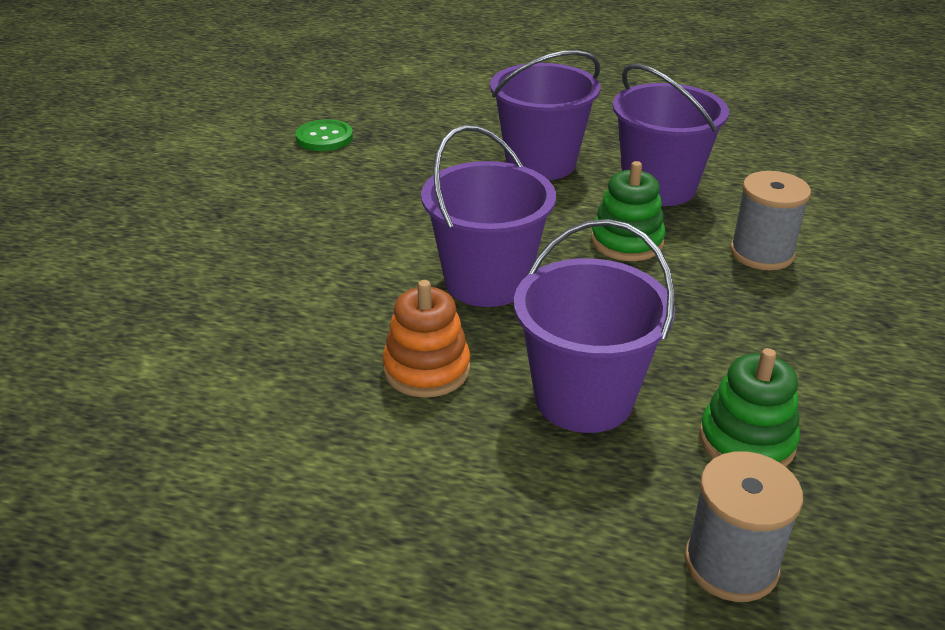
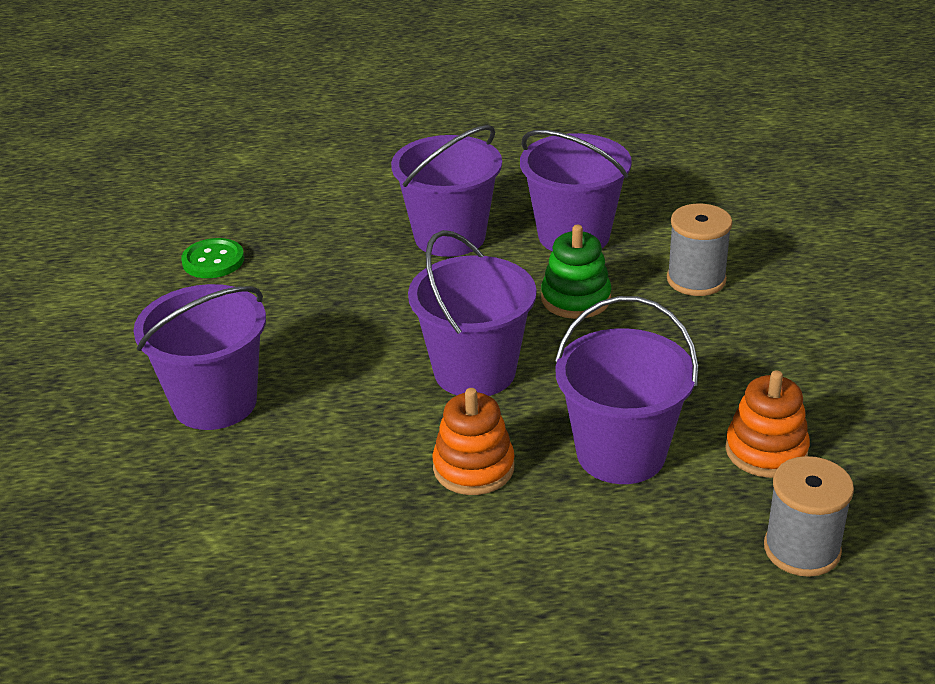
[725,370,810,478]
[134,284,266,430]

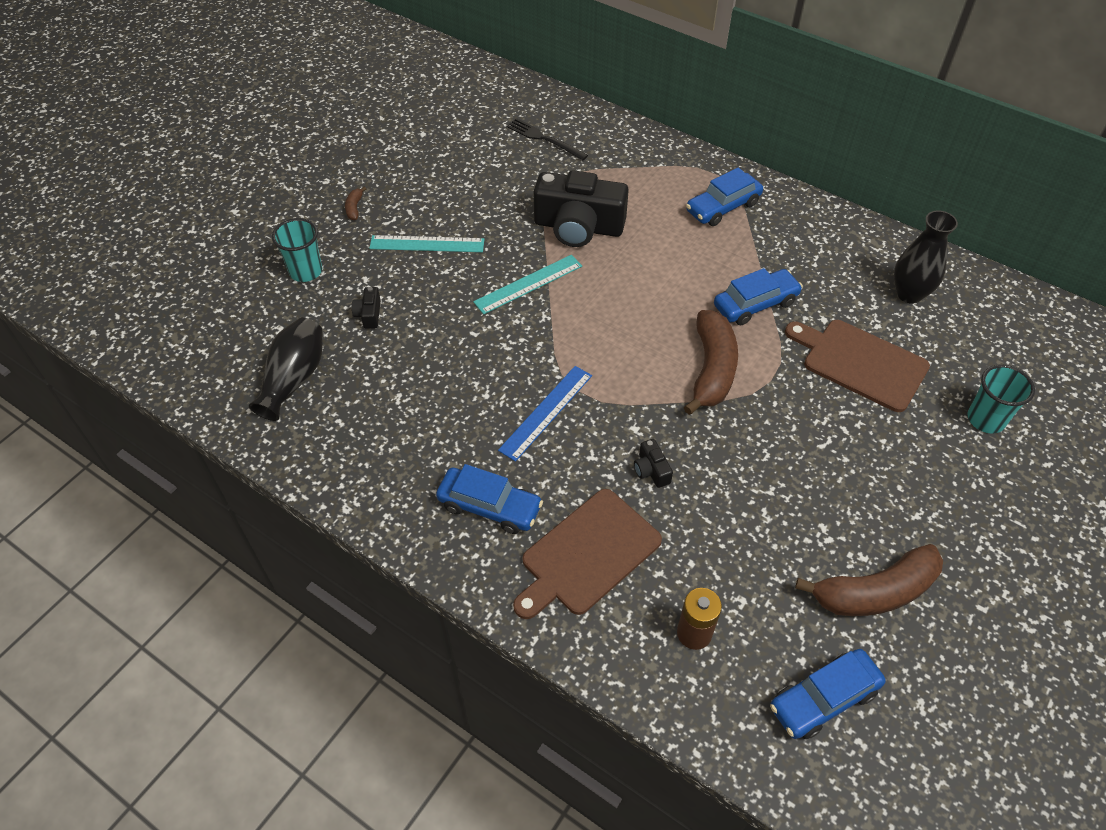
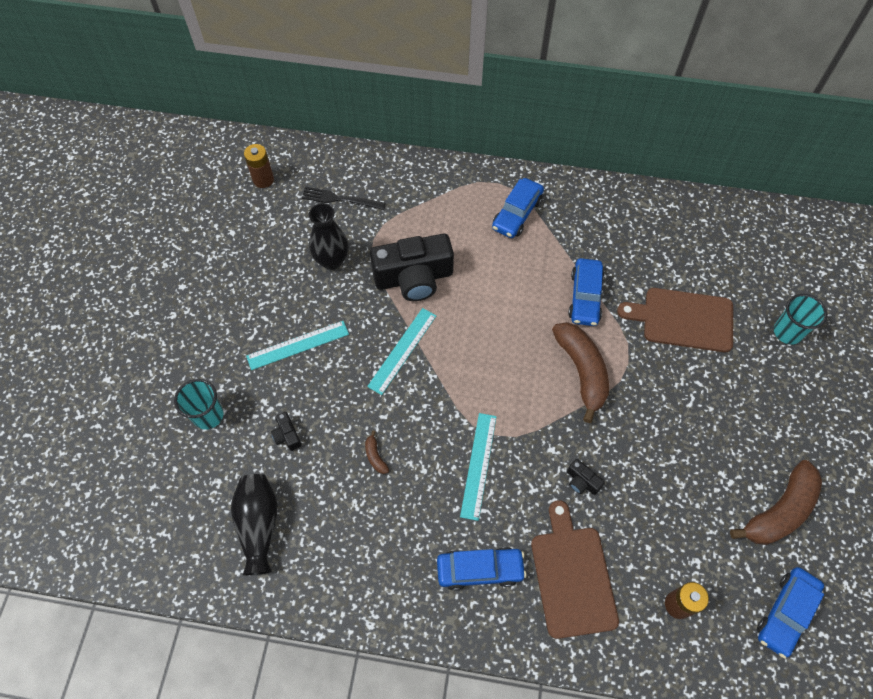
[365,431,389,474]
[309,203,349,270]
[568,258,604,326]
[460,413,497,521]
[531,500,619,639]
[244,144,274,188]

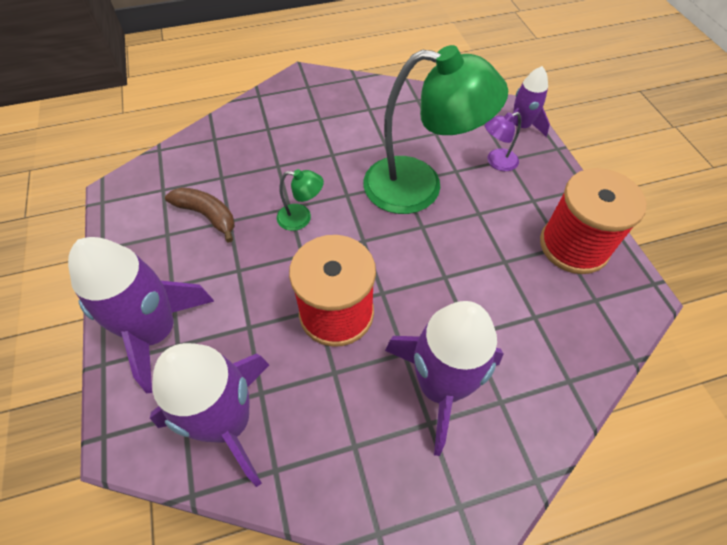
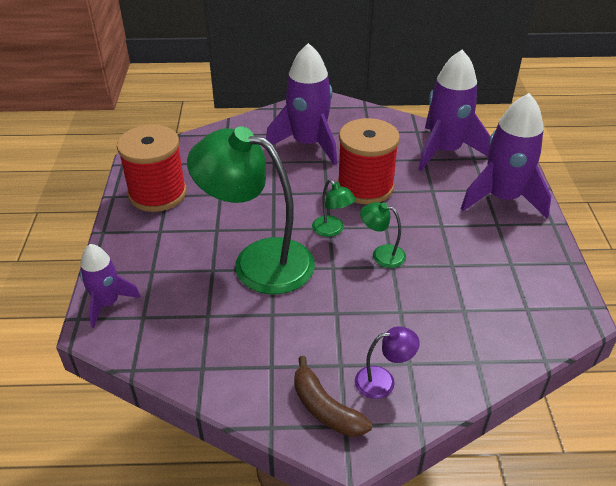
[355,326,420,399]
[294,356,372,437]
[312,180,356,237]

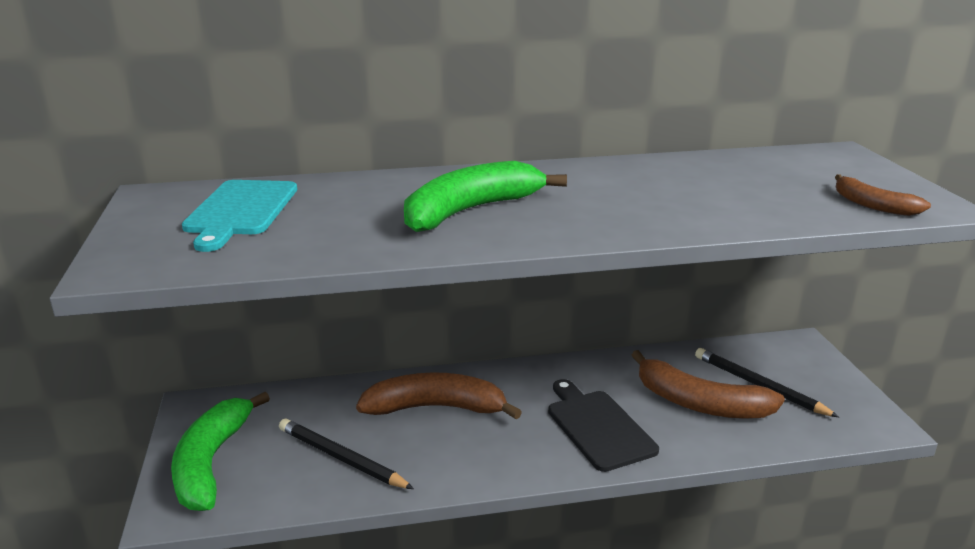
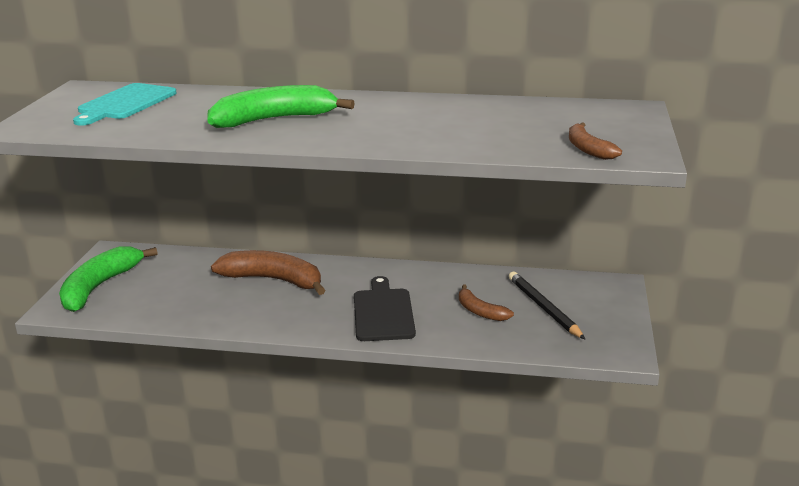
[459,285,514,321]
[279,419,414,489] (first image)

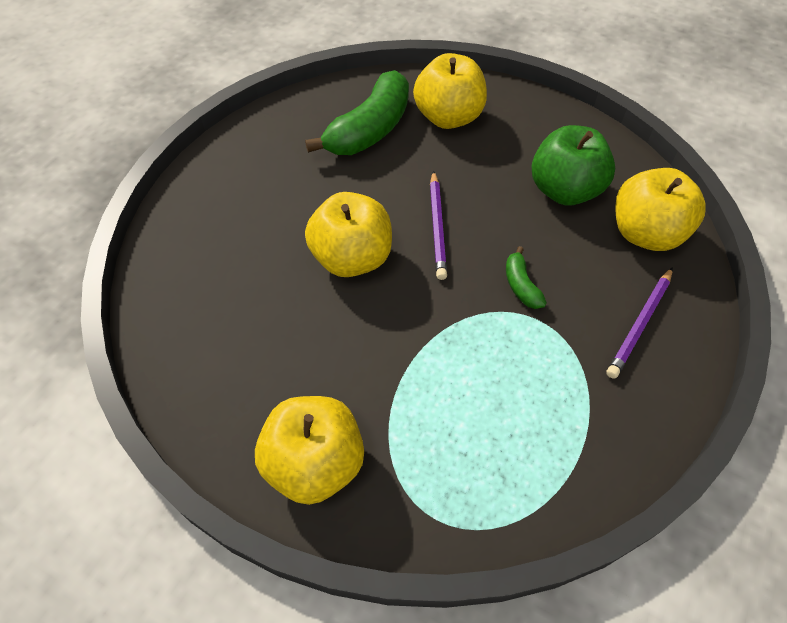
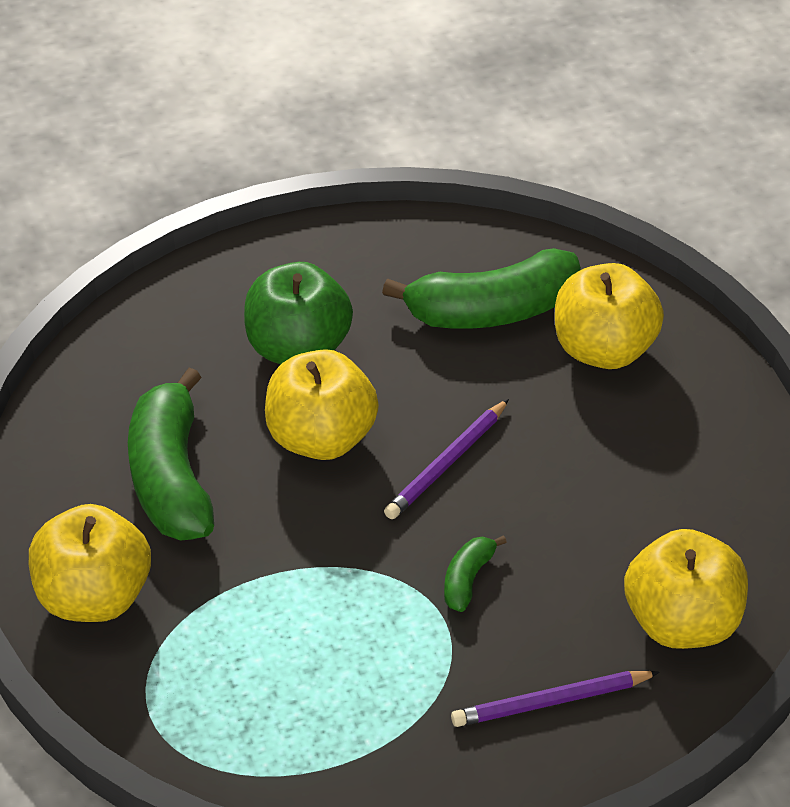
[244,262,353,364]
[128,367,214,541]

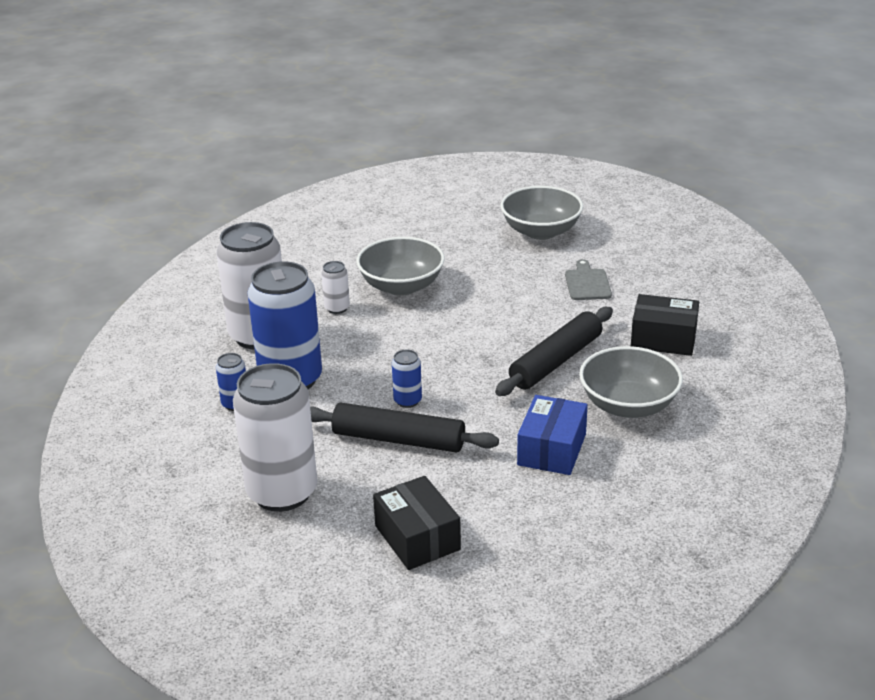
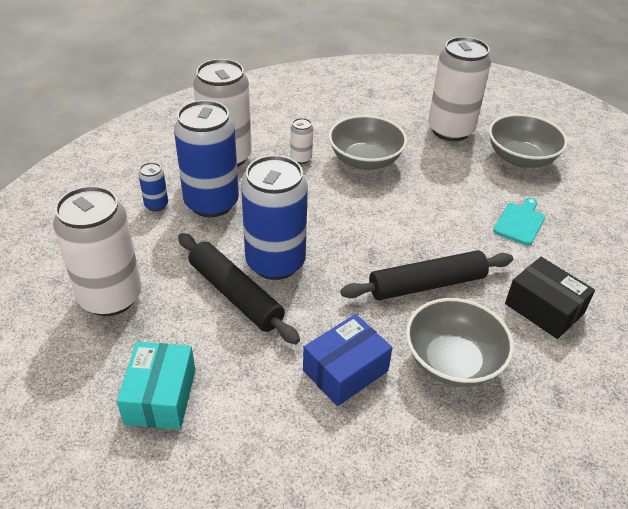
[493,198,545,245]
[241,155,308,280]
[117,342,195,430]
[428,37,491,141]

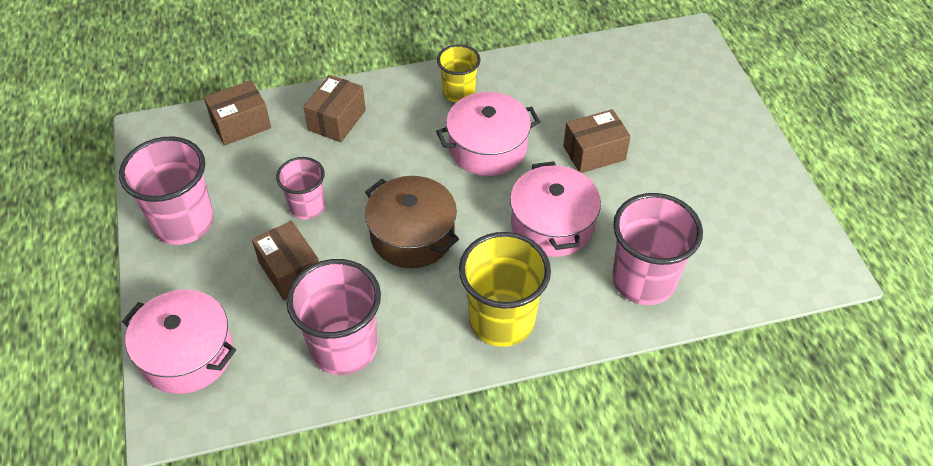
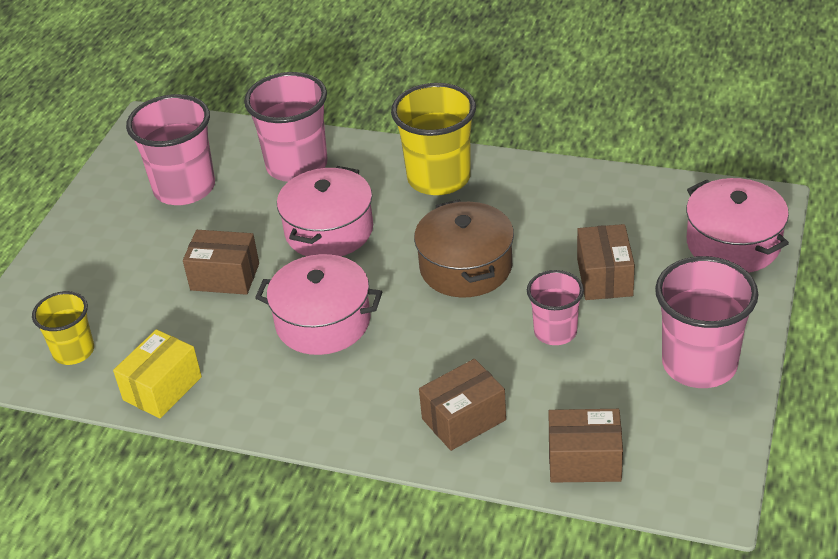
[32,291,94,365]
[126,94,215,205]
[113,329,202,418]

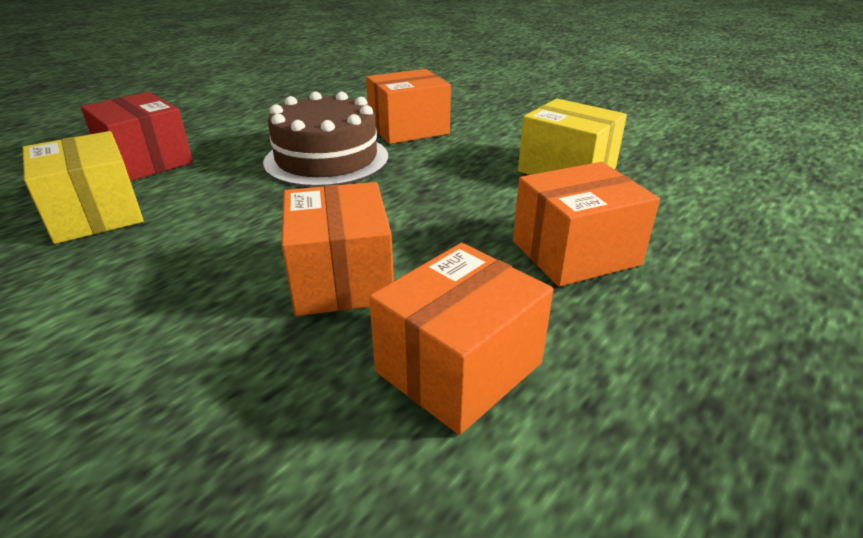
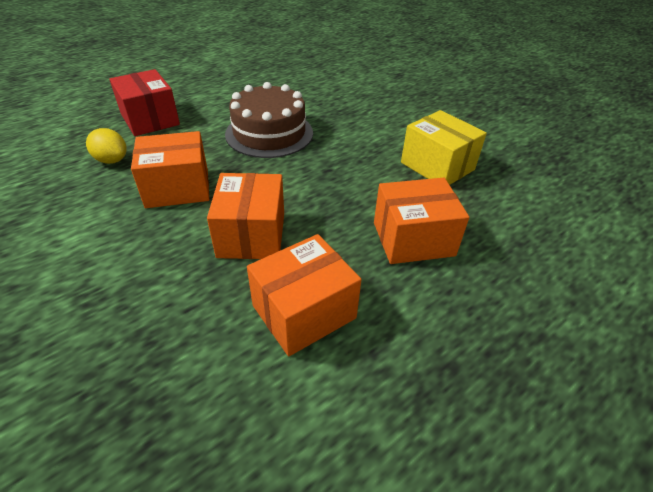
[131,131,209,208]
[86,128,127,164]

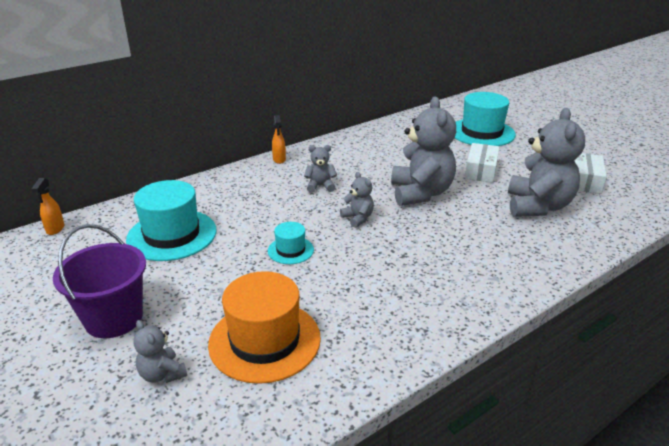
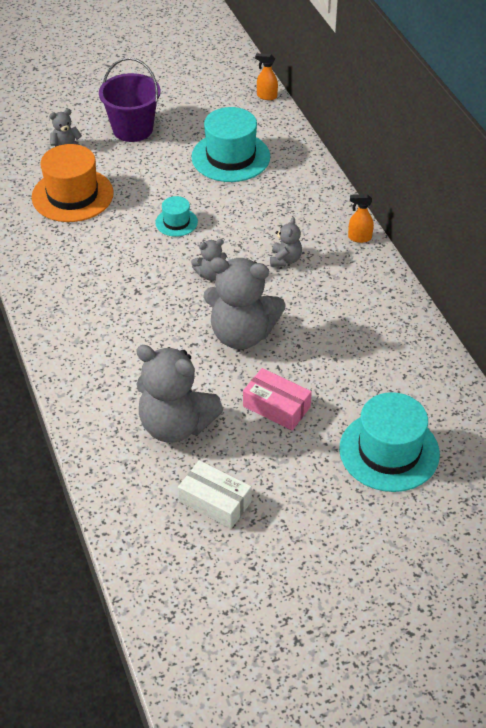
[243,368,312,430]

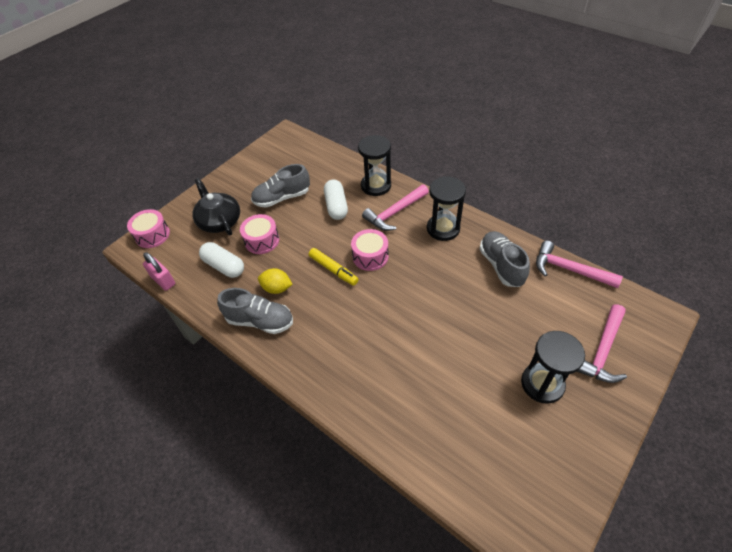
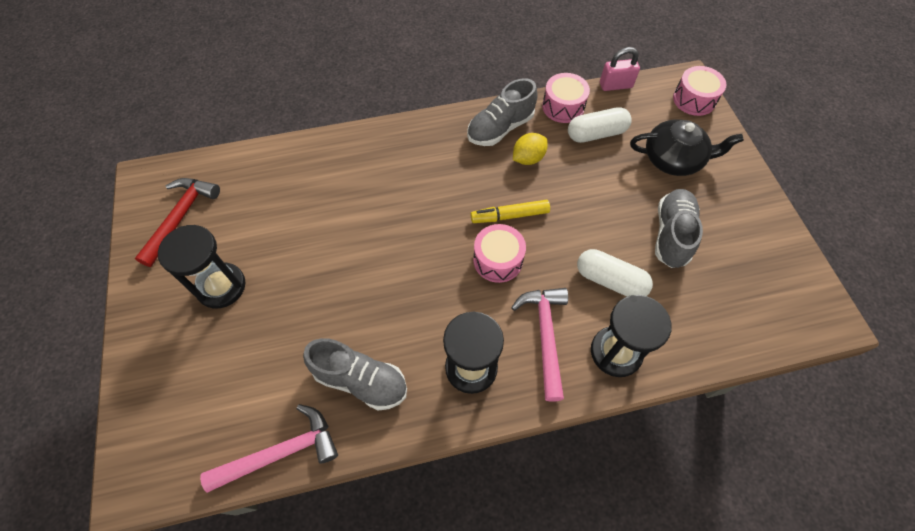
[542,73,590,123]
[577,304,627,383] (first image)
[135,178,220,267]

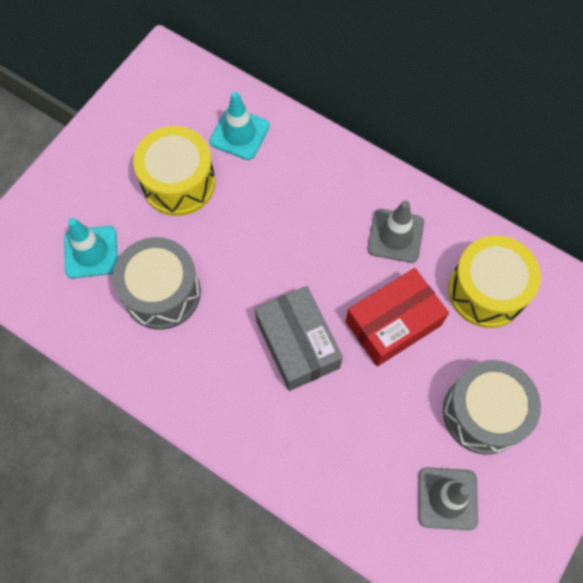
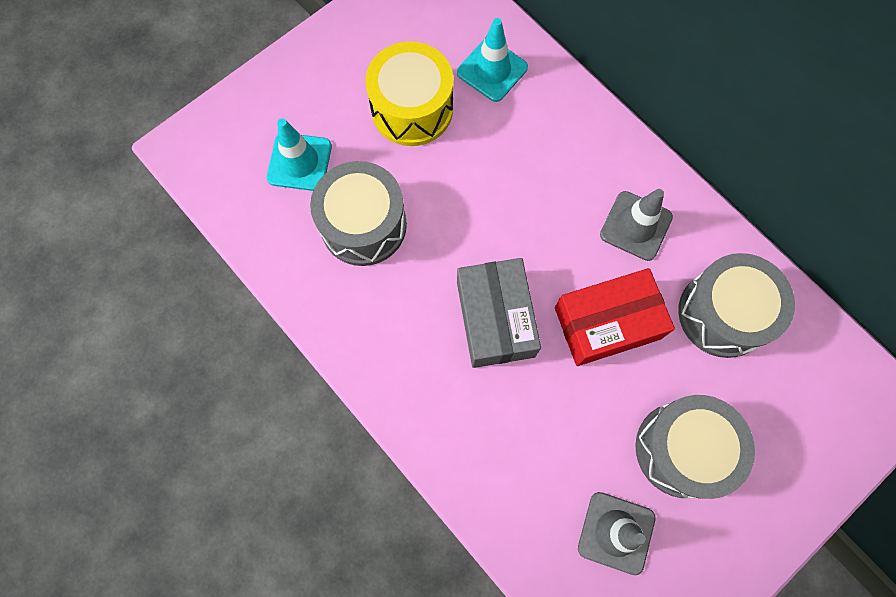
[678,253,795,358]

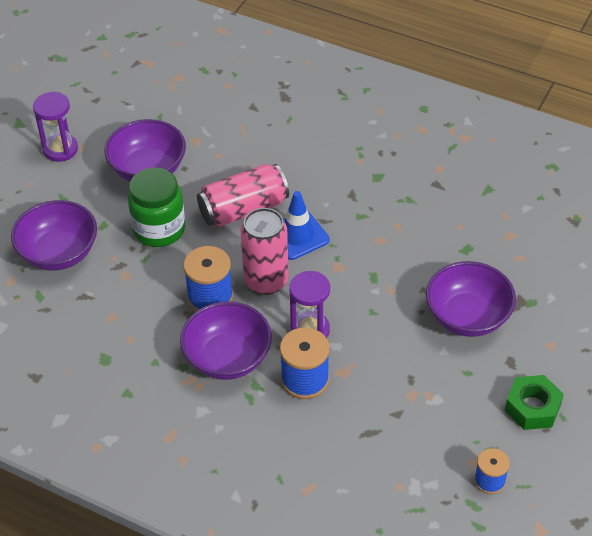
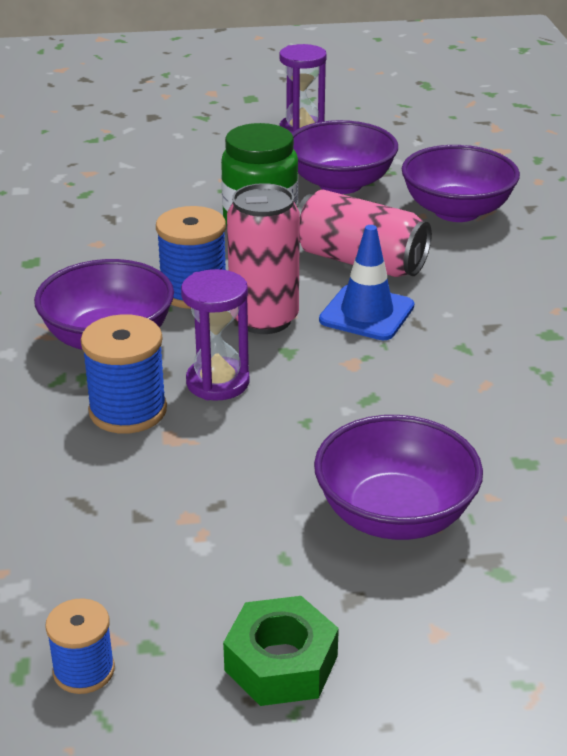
[402,145,520,222]

